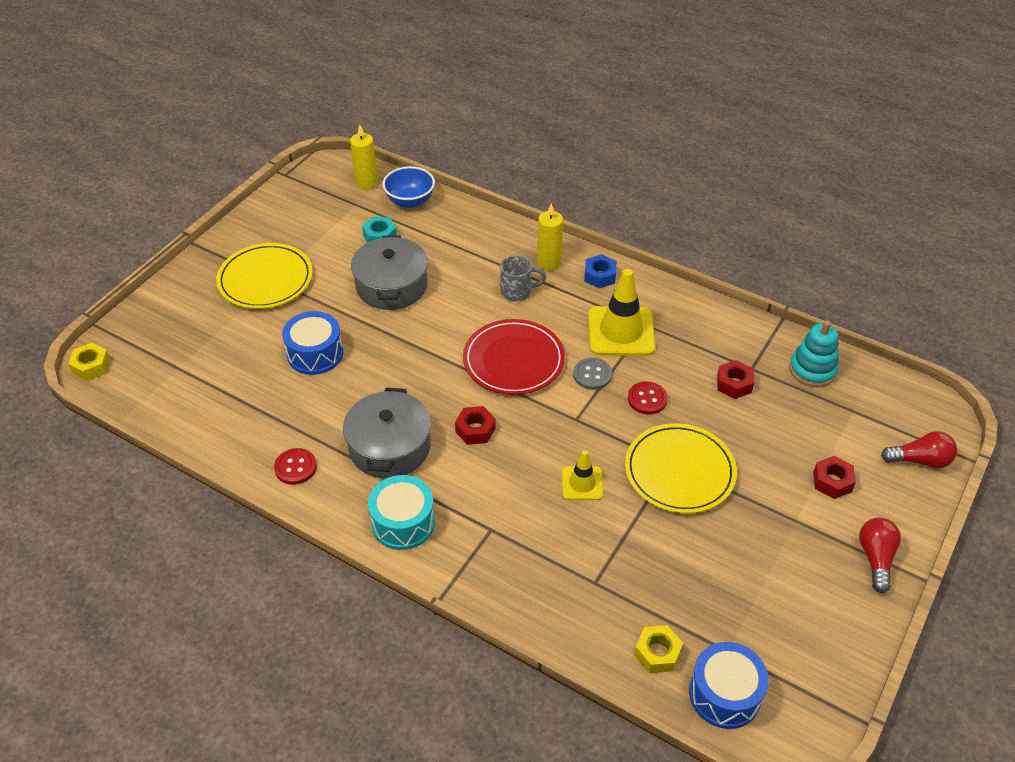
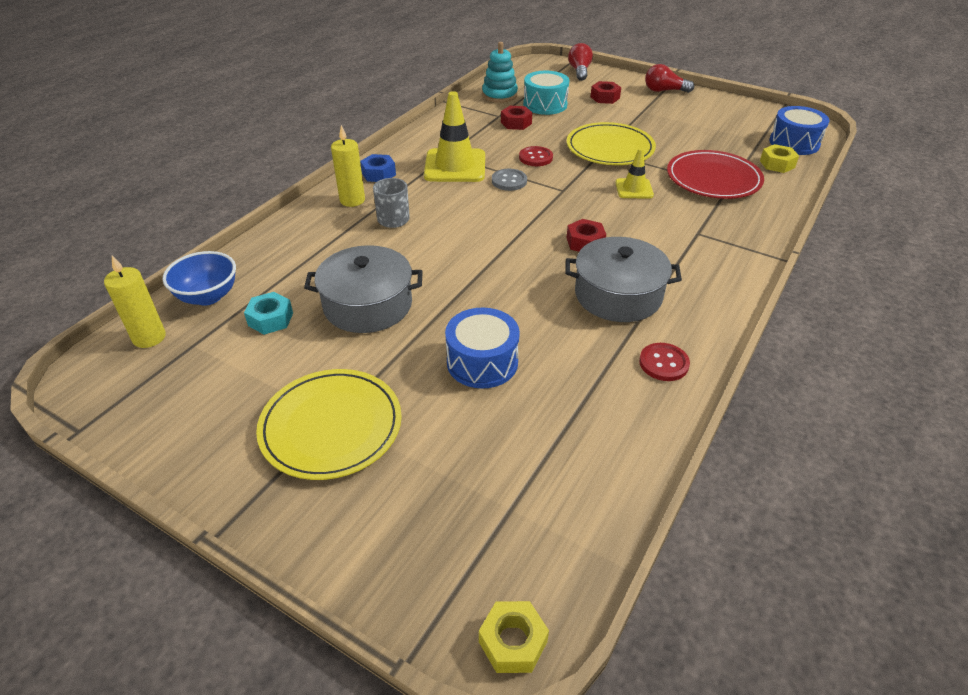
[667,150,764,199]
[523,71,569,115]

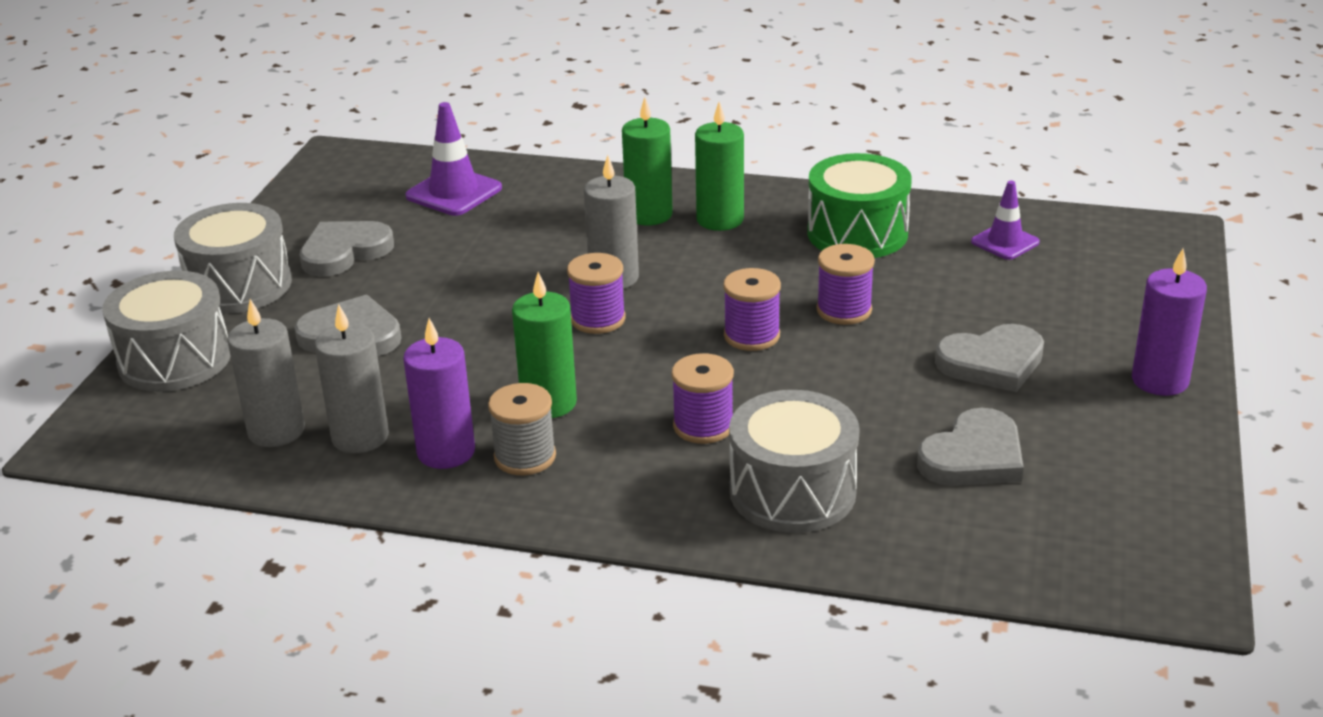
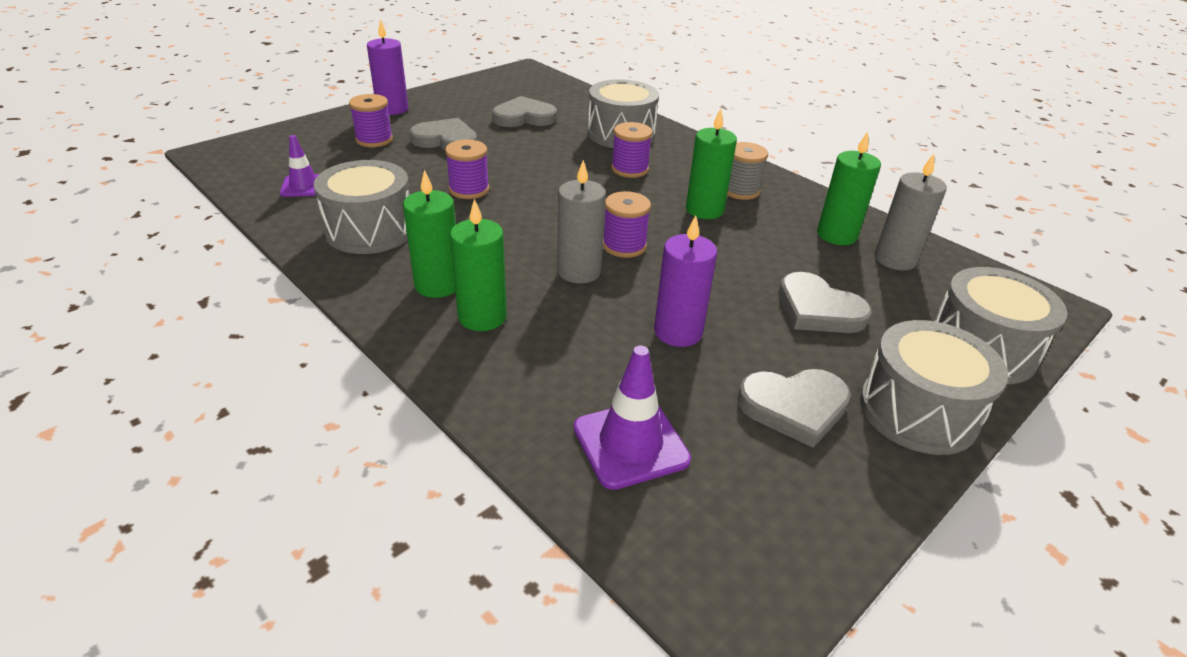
[314,160,410,254]
[349,94,393,147]
[817,132,881,245]
[654,215,717,347]

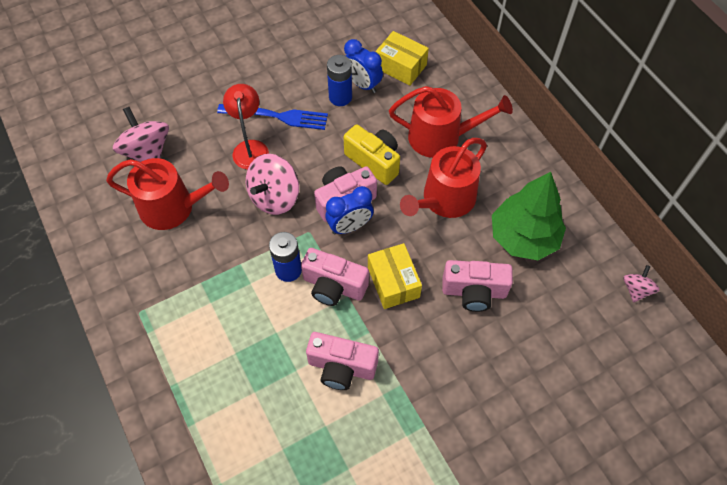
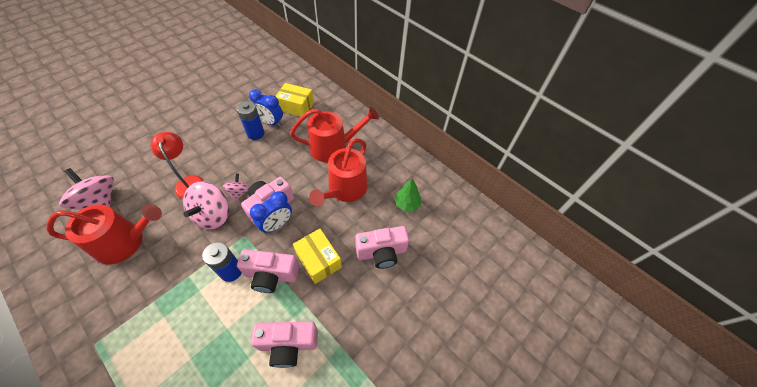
[217,104,328,130] (first image)
[344,125,400,185] (first image)
[394,179,421,211]
[223,174,250,202]

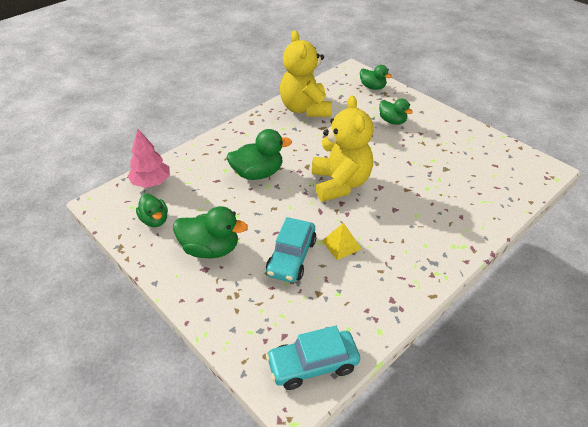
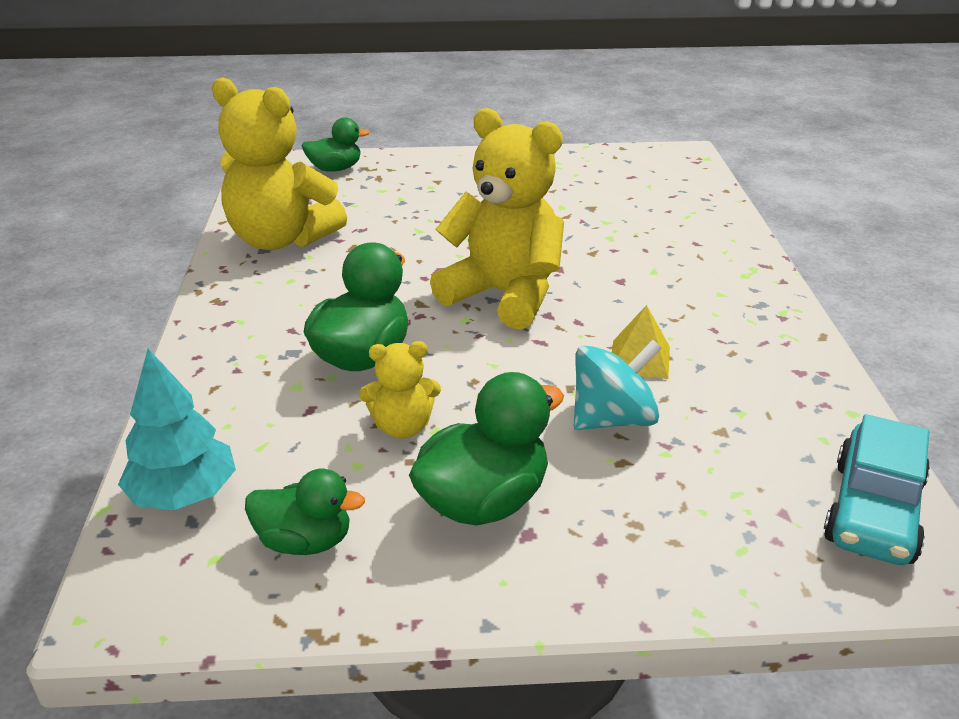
[379,99,413,125] (first image)
[118,349,236,510]
[574,340,661,430]
[359,341,441,439]

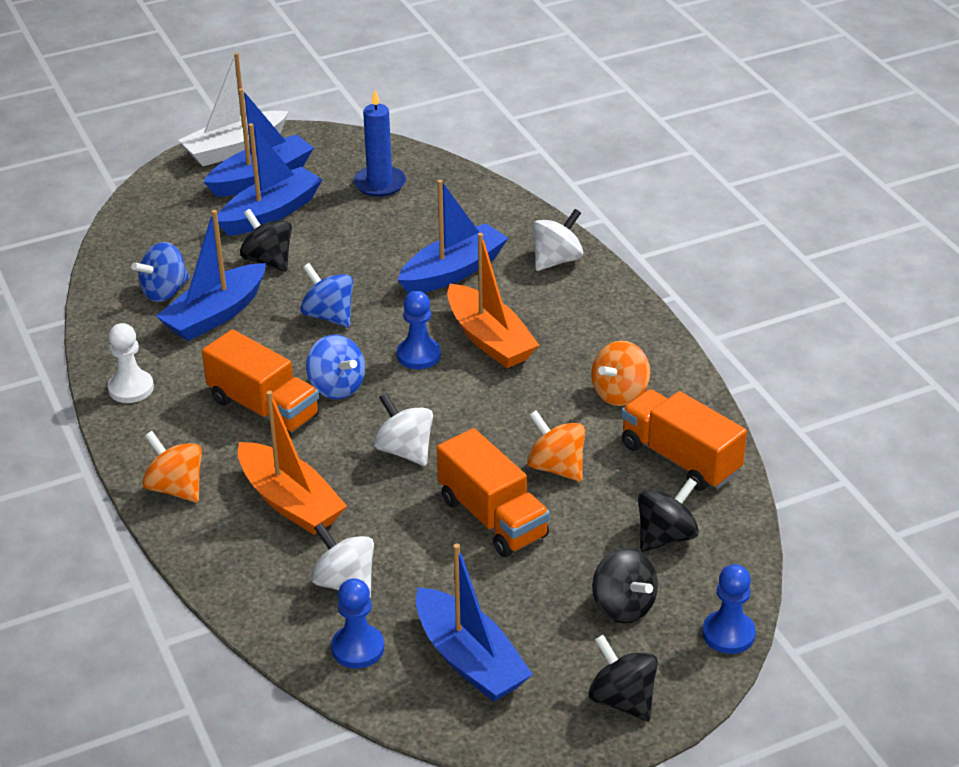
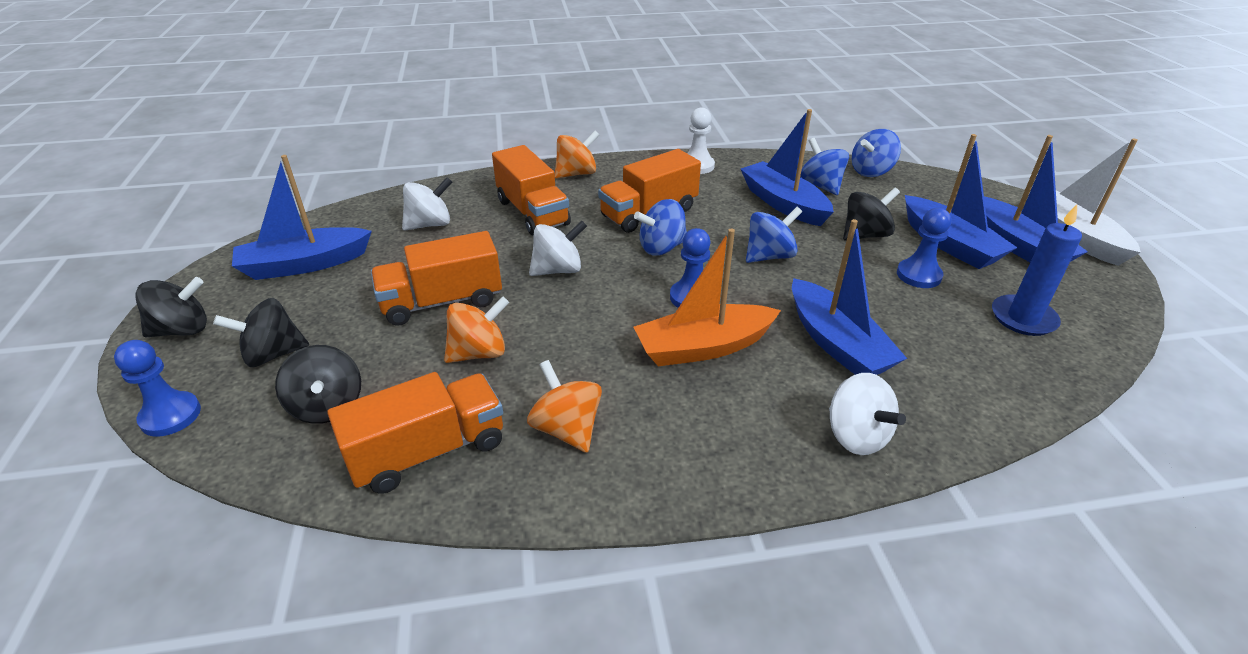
[492,145,571,235]
[897,208,952,288]
[852,129,901,177]

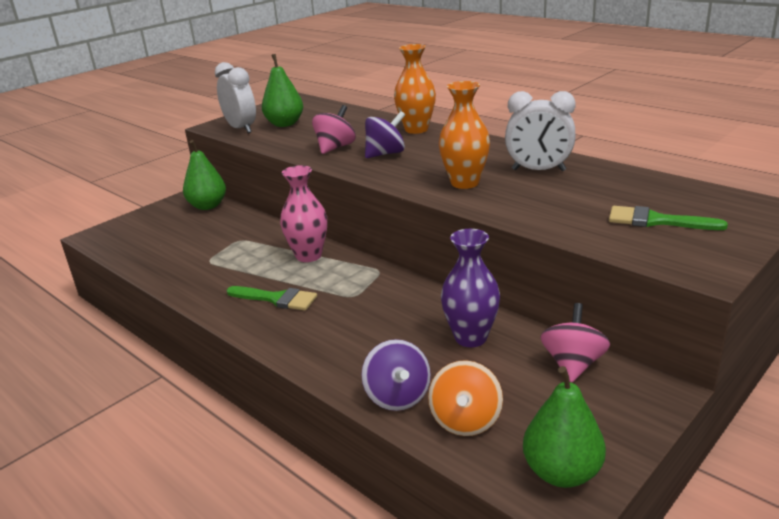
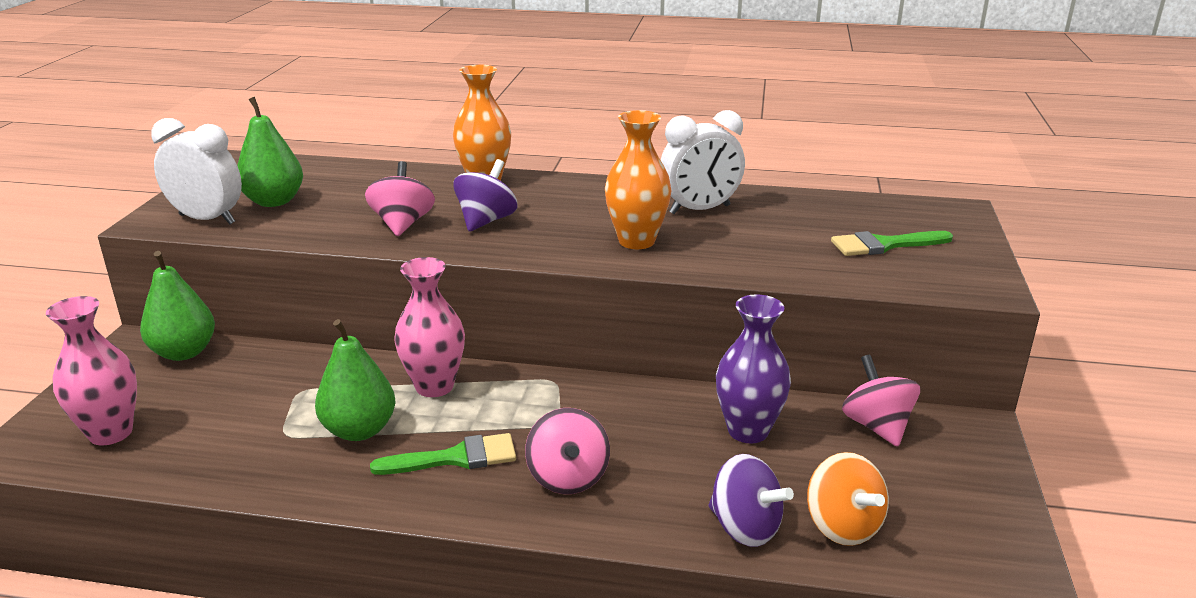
[315,319,396,441]
[46,296,137,445]
[525,408,610,494]

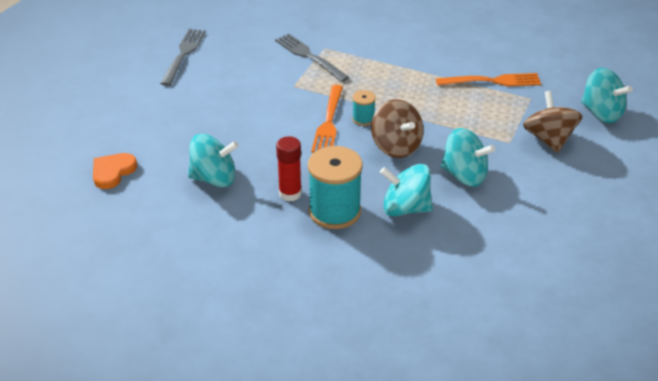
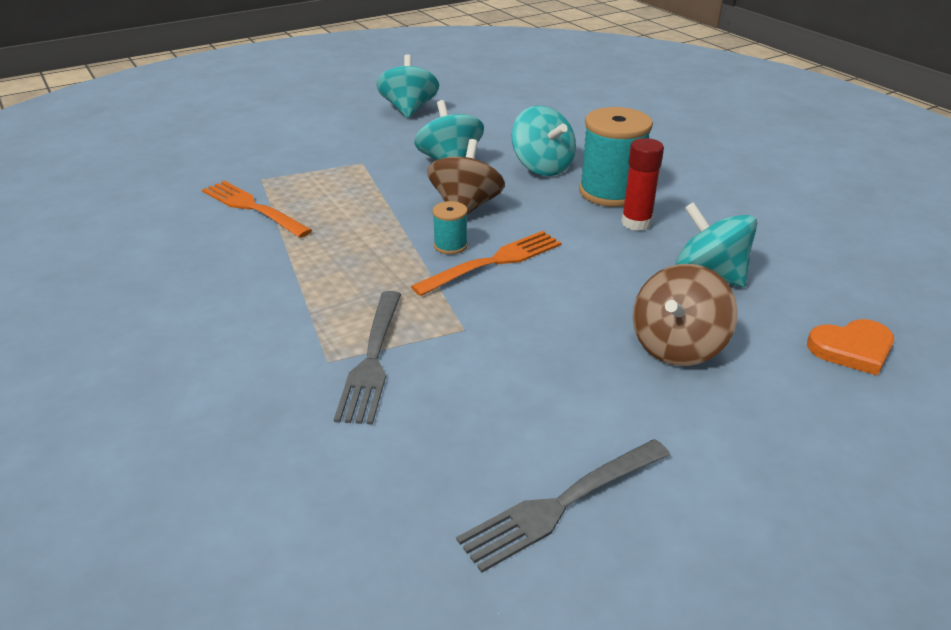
[376,54,439,118]
[633,264,738,366]

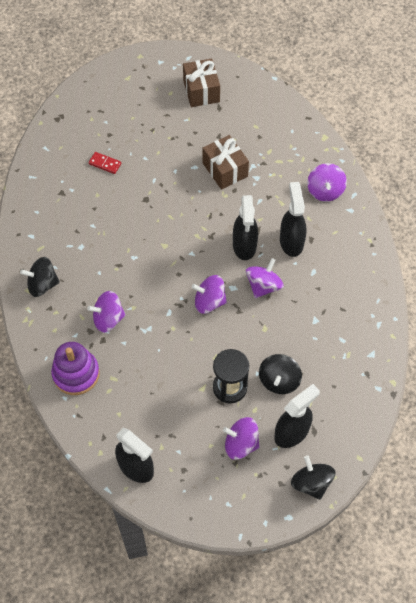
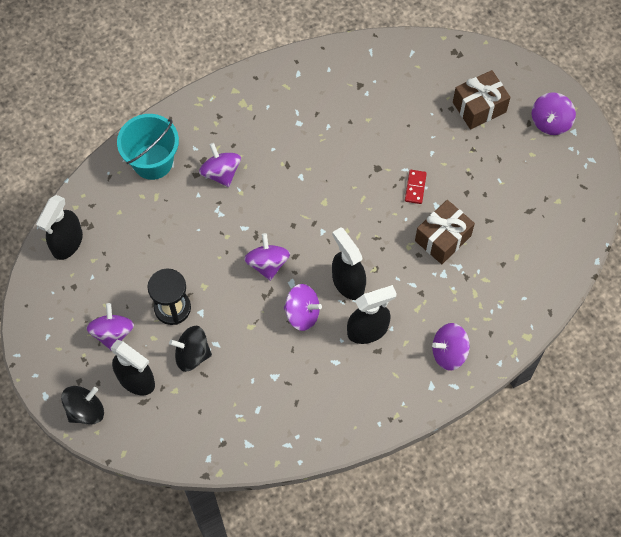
[453,70,511,129]
[405,170,427,204]
[332,227,366,300]
[20,257,60,297] (first image)
[117,114,179,180]
[532,92,576,135]

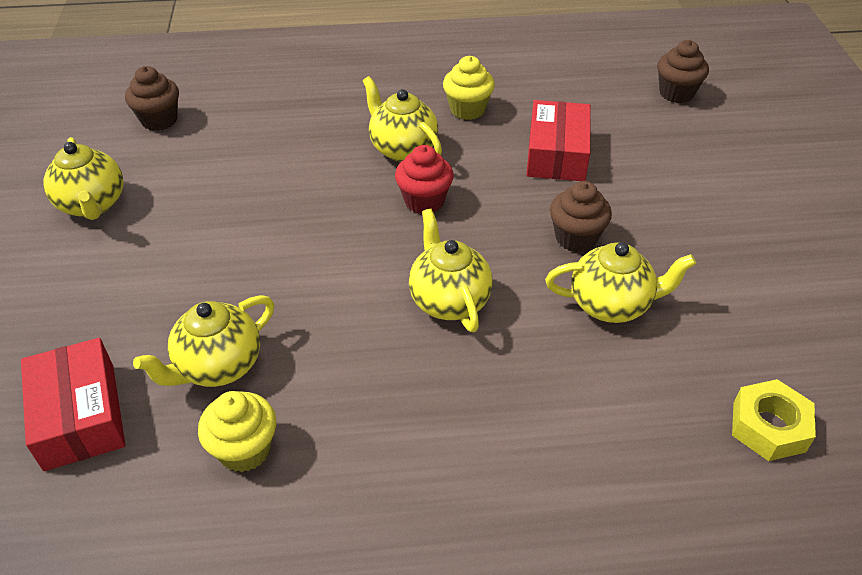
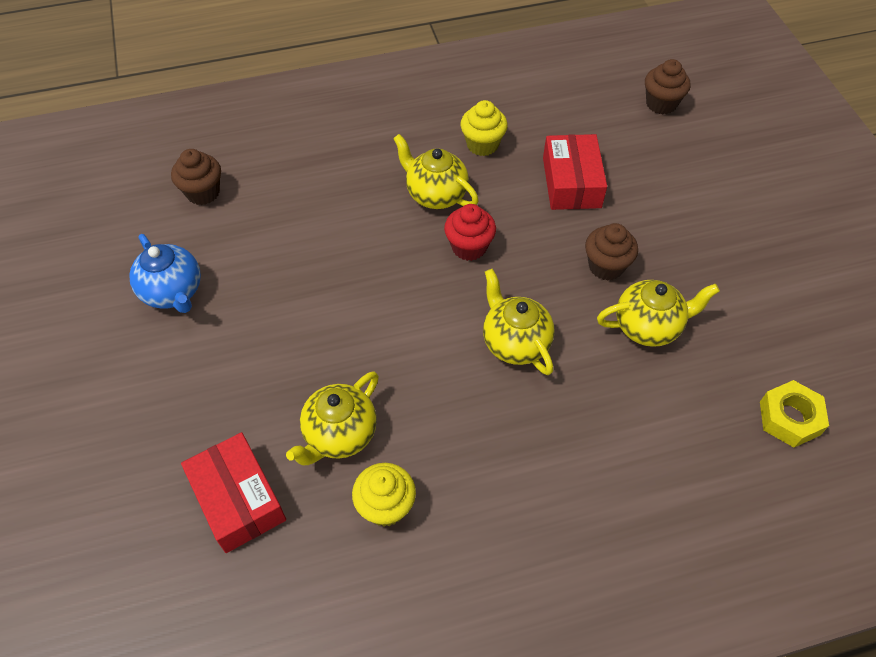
[129,234,201,313]

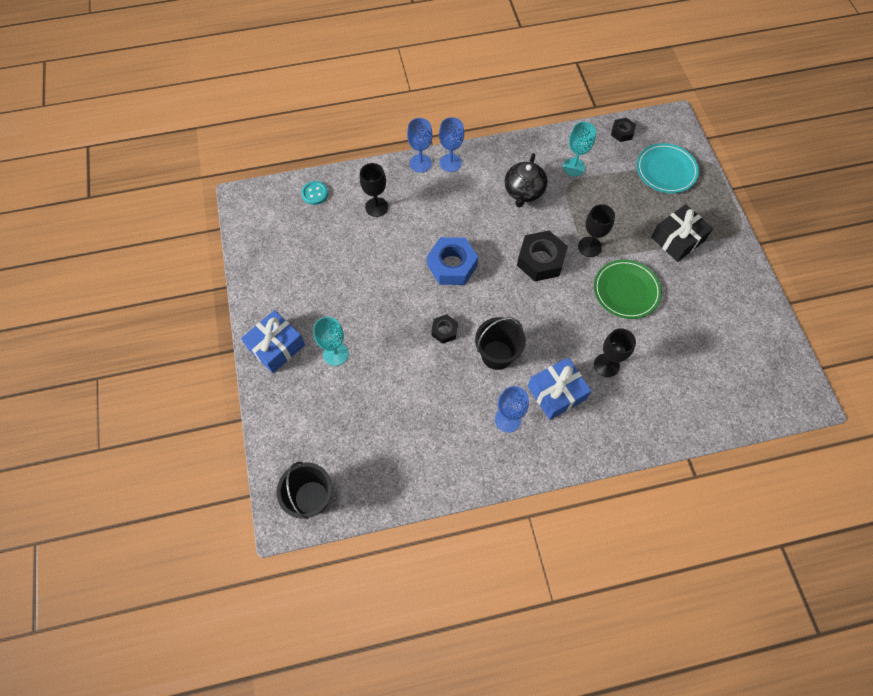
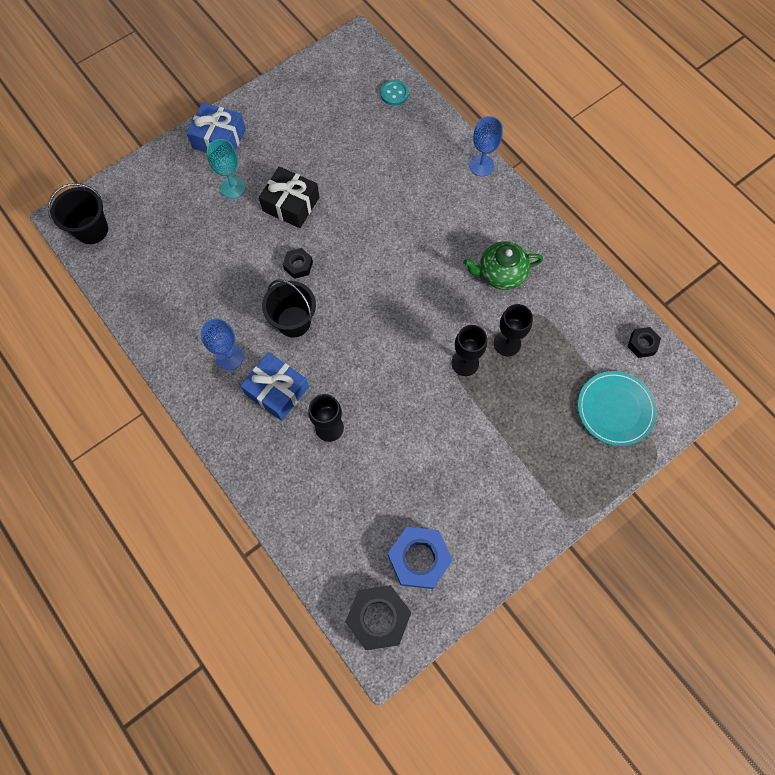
[439,117,464,172] (first image)
[563,122,596,176] (first image)
[463,241,543,290]
[494,304,533,356]
[259,166,319,228]
[345,585,412,650]
[388,527,453,589]
[594,260,662,319] (first image)

